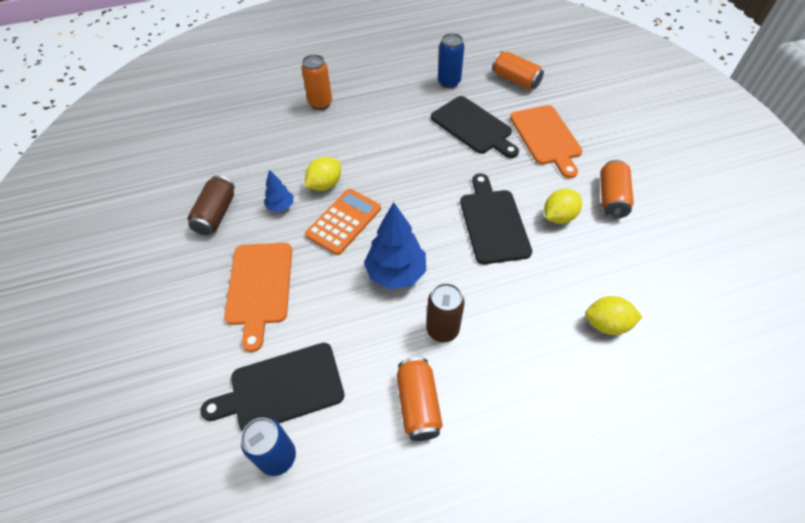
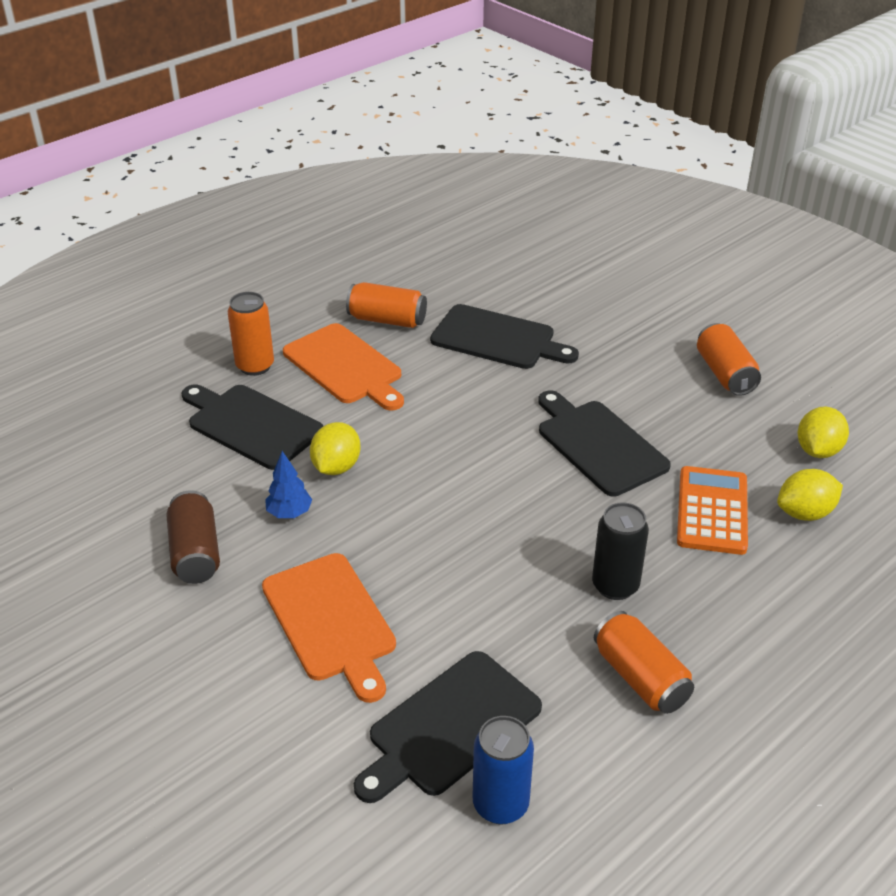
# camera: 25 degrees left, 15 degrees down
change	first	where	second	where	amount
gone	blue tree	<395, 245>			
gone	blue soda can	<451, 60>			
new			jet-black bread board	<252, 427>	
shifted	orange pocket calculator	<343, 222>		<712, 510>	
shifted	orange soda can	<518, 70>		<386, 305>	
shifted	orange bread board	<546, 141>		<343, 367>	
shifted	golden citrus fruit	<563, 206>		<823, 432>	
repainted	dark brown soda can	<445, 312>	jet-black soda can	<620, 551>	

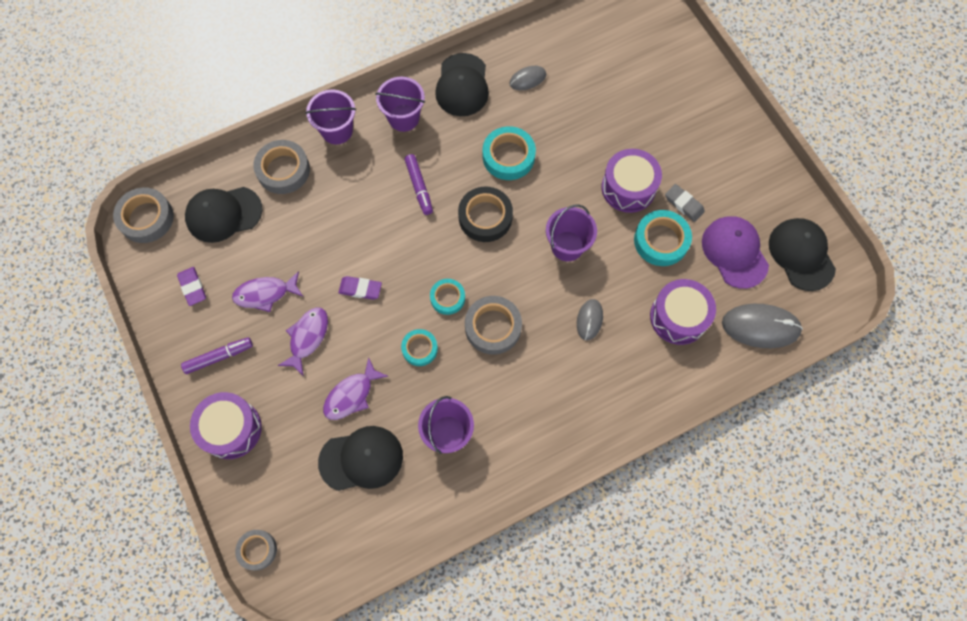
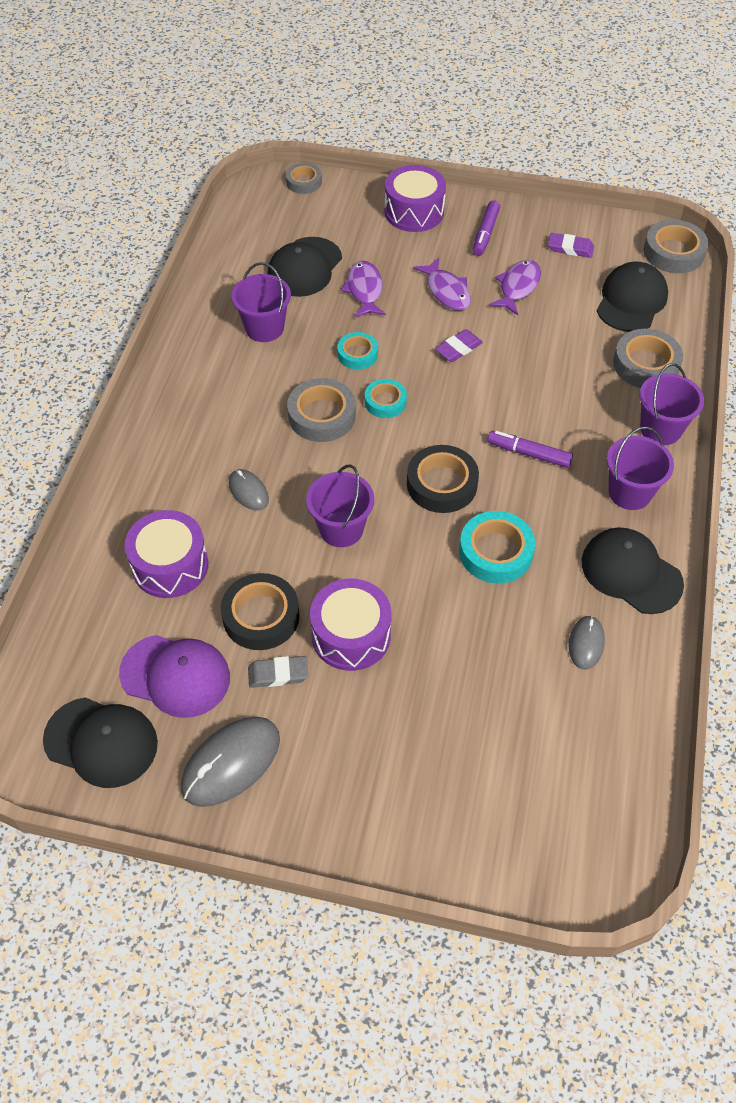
# camera: 130 degrees right, 15 degrees down
change	first	where	second	where	amount
shifted	grey computer mouse	<762, 326>		<230, 762>	
repainted	aqua sticky tape	<663, 238>	jet-black sticky tape	<260, 611>	

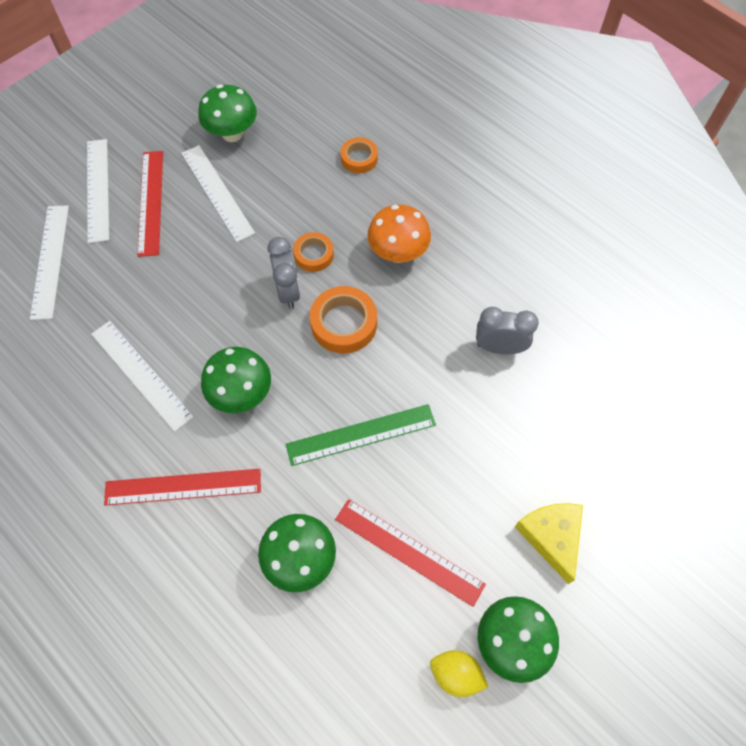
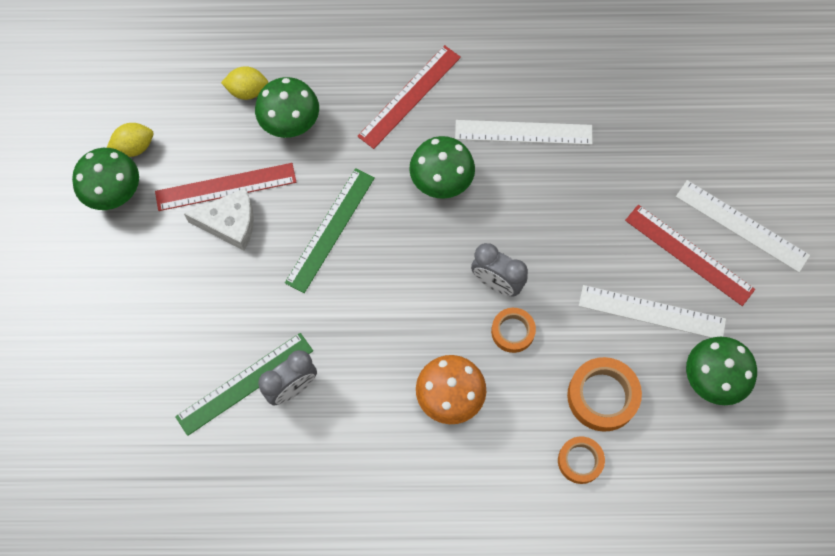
# camera: 135 degrees right, 5 degrees up
change	first	where	second	where	amount
gone	white ruler	<49, 262>			
gone	golden cheese	<549, 543>			
new			leaf-green ruler	<244, 384>	
new			white cheese	<219, 219>	
new			golden citrus fruit	<244, 83>	
shifted	orange sticky tape	<343, 320>		<604, 394>	

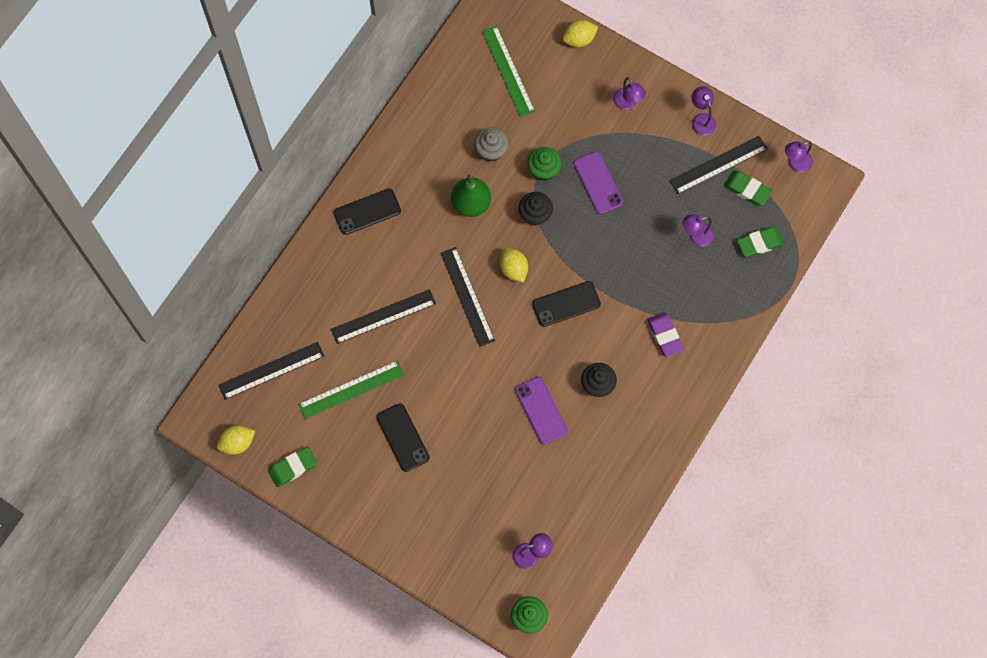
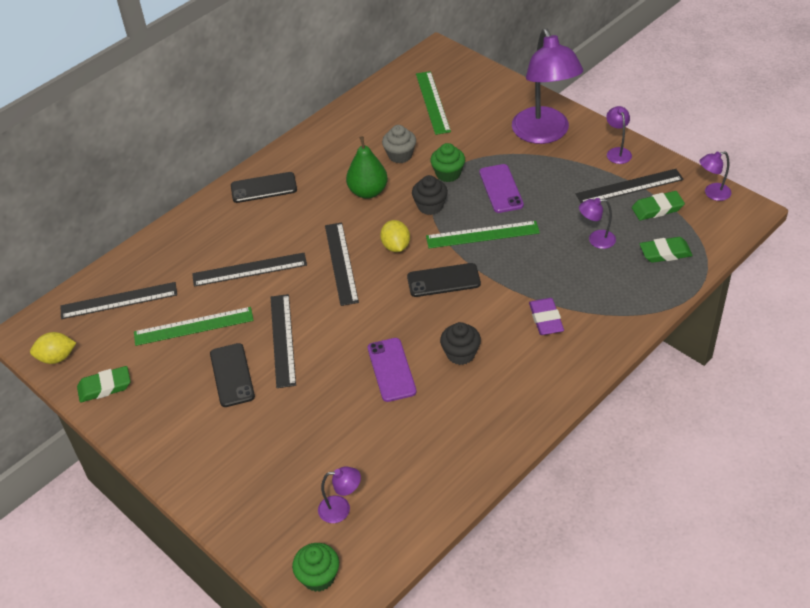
# camera: 15 degrees right, 25 degrees down
change	first	where	second	where	amount
gone	golden citrus fruit	<580, 33>			
new			jet-black ruler	<283, 341>	
new			leaf-green ruler	<483, 234>	
rotated	leaf-green gum eraser	<748, 188>		<658, 205>	60 degrees counterclockwise
scaled	violet desk lamp	<629, 93>		<547, 86>	x2.35

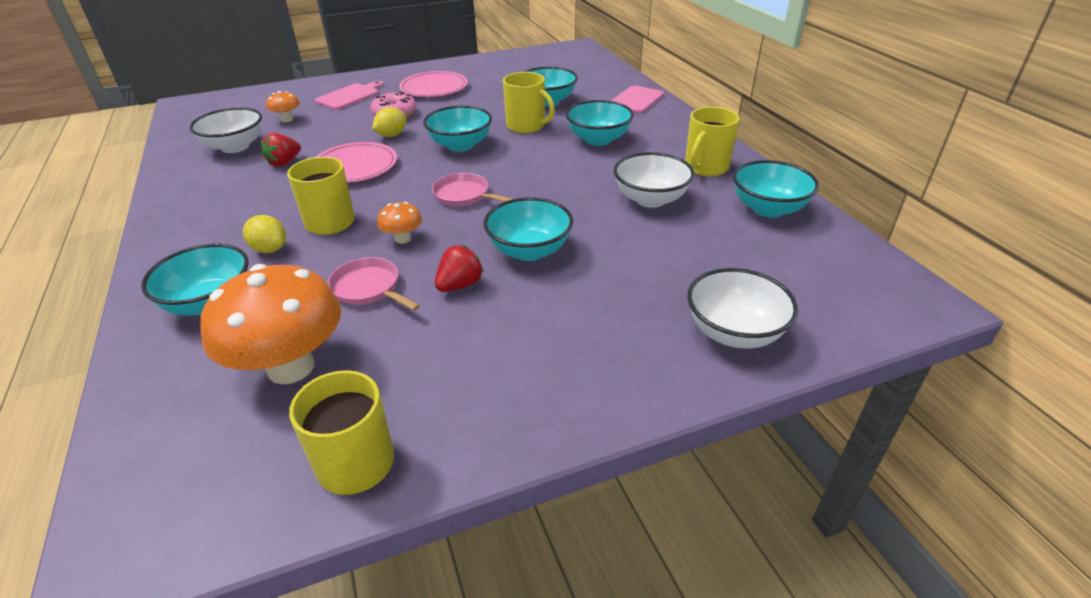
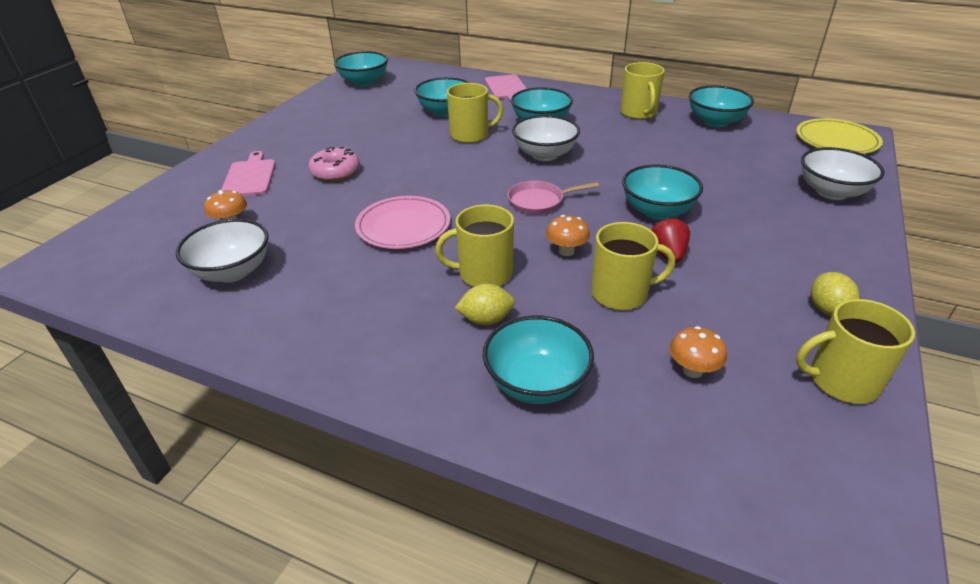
# camera: 45 degrees left, 0 degrees up
change	first	where	second	where	amount
gone	red strawberry	<281, 150>			
gone	rosy flat dish	<433, 84>			
new			golden flat dish	<839, 136>	
shifted	golden citrus fruit	<389, 122>		<835, 294>	
shifted	aqua deep dish	<457, 128>		<361, 68>	
shifted	white deep dish	<654, 180>		<546, 138>	
swapped	rosy frying pan	<374, 284>	golden coffee mug	<633, 266>	
scaled	orange fungus	<270, 324>		<698, 352>	x0.45

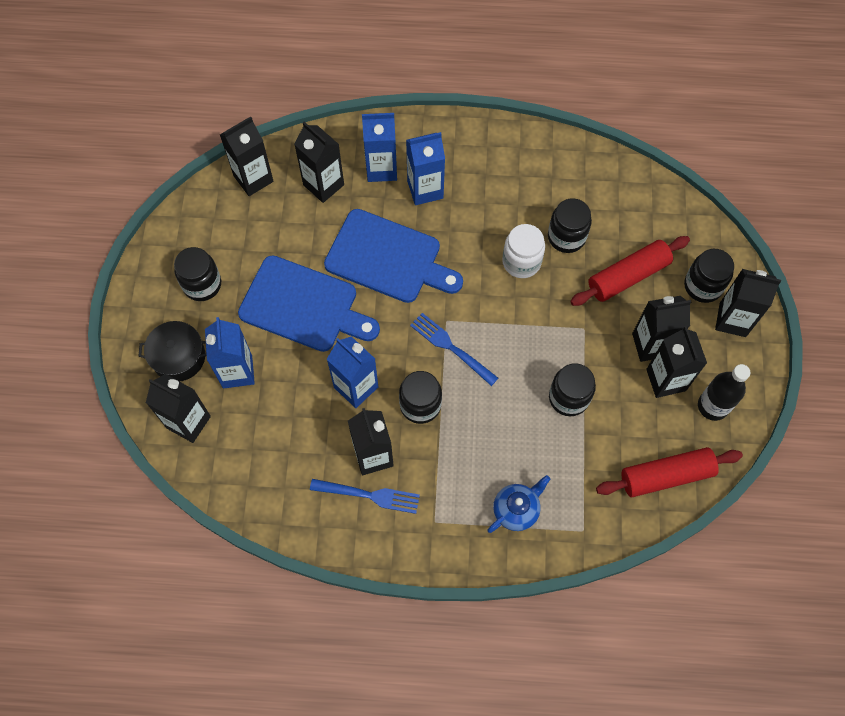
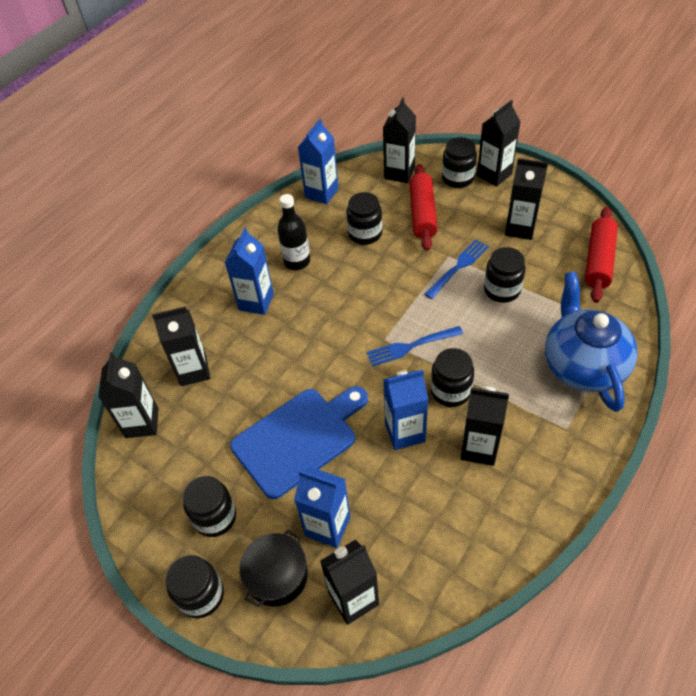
# camera: 55 degrees left, 15 degrees down
change	first	where	second	where	amount
gone	blue bread board	<393, 256>			
gone	white preserve jar	<523, 251>			
new			jet-black preserve jar	<195, 586>	
shifted	blue fork	<365, 496>		<456, 269>	
shifted	blue carton	<379, 147>		<318, 161>	
shifted	jet-black carton	<661, 329>		<399, 140>	
shifted	jet-black bottle	<724, 392>		<293, 232>	
scaled	blue teapot	<519, 504>		<591, 341>	x1.98

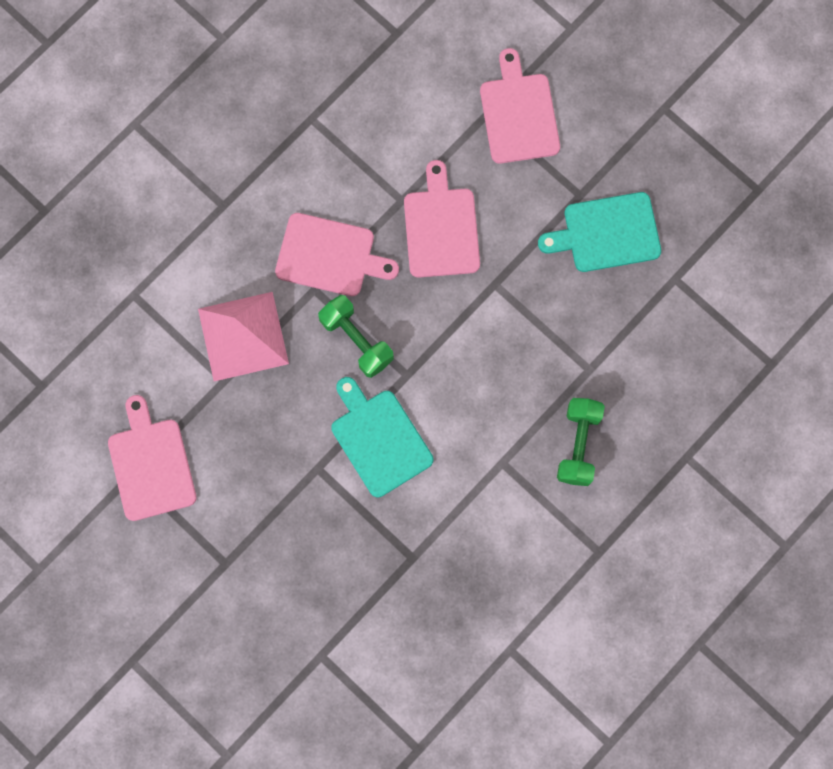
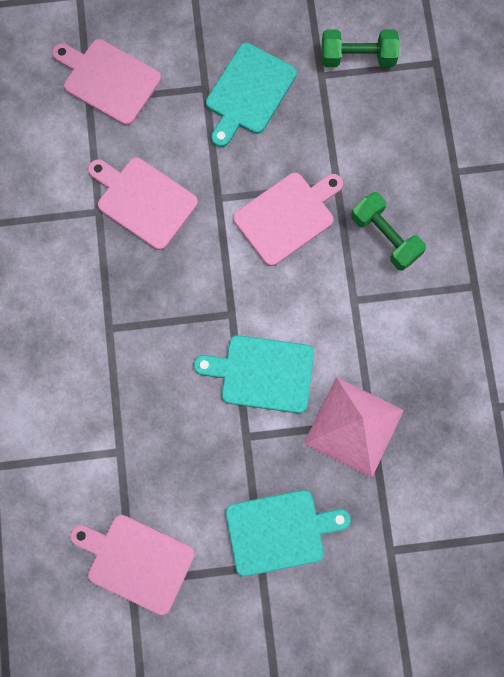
# camera: 50 degrees left, 0 degrees up
change	first	where	second	where	amount
new			aqua bread board	<288, 533>	
shifted	rosy pyramid shape	<243, 336>		<354, 427>	
shifted	rosy bread board	<337, 254>		<288, 219>	
shifted	leaf-green free weight	<356, 336>		<360, 48>	

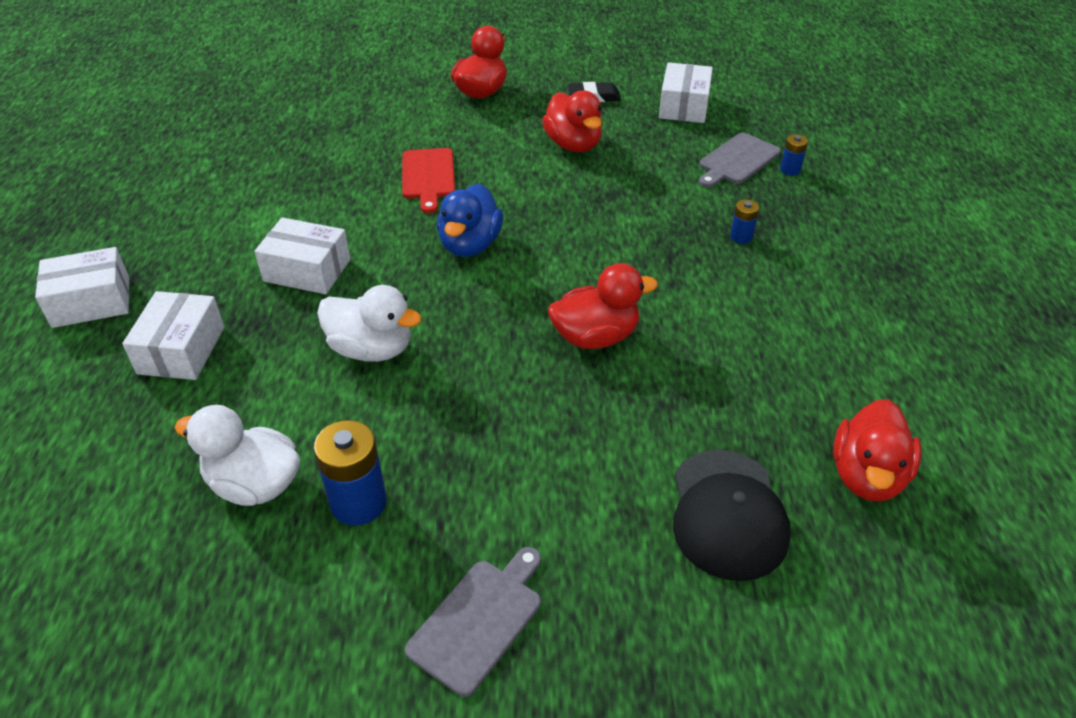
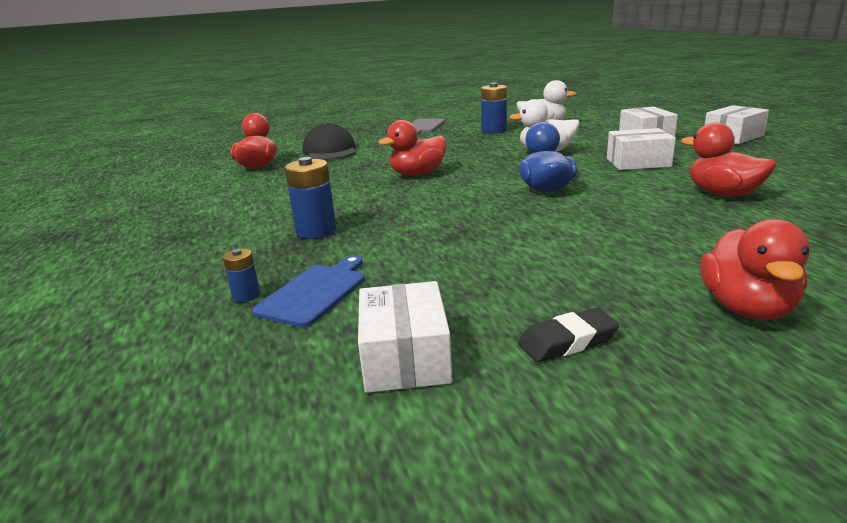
# camera: 165 degrees right, 20 degrees down
change	first	where	second	where	amount
gone	red bread board	<428, 180>			
shifted	red rubber duck	<572, 121>		<728, 159>	
repainted	grey bread board	<740, 160>	blue bread board	<308, 291>	
scaled	blue battery	<744, 221>		<310, 198>	x1.88

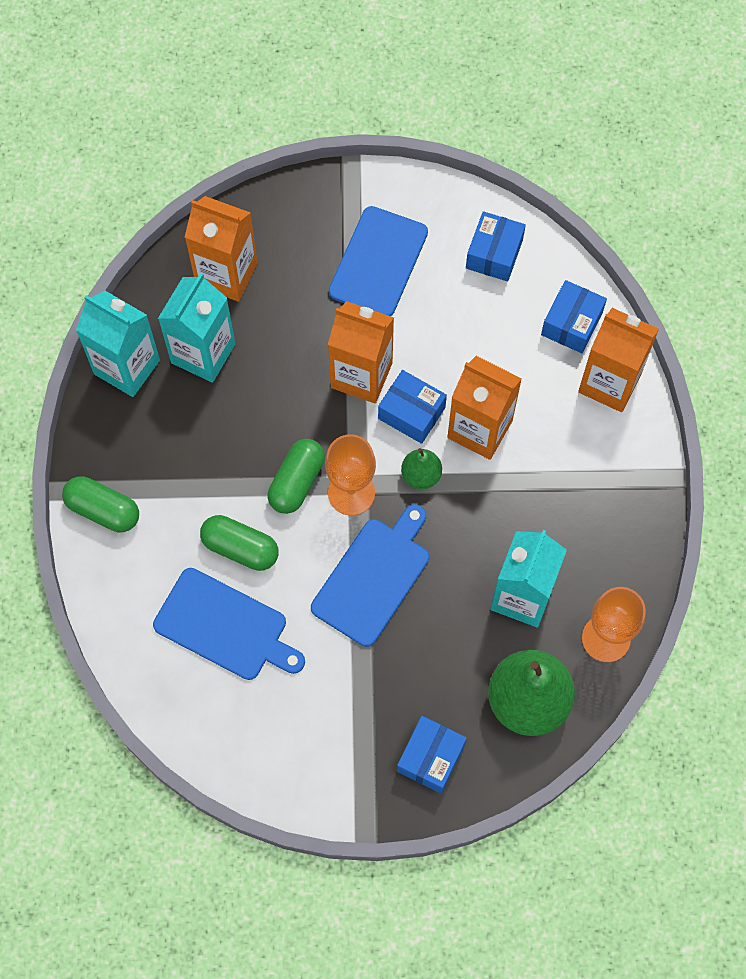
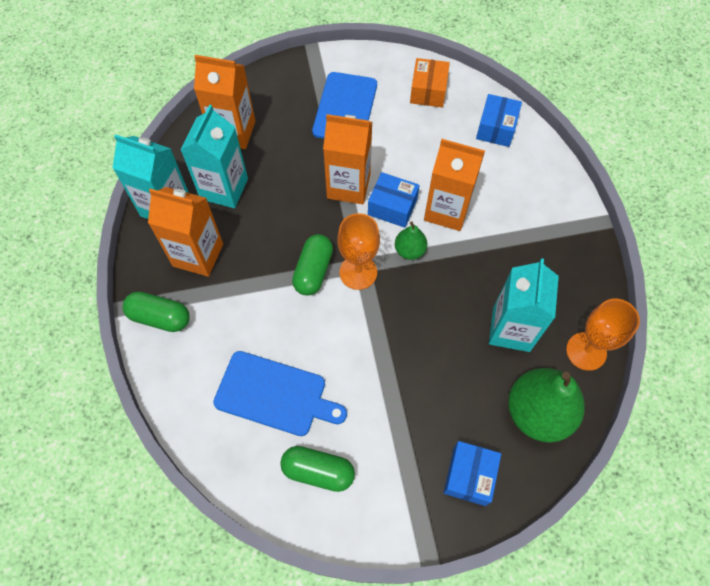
# camera: 10 degrees left, 5 degrees down
change	first	where	second	where	amount
gone	blue bread board	<370, 575>			
shifted	leaf-green pill shape	<239, 543>		<317, 469>	
shifted	orange carton	<618, 360>		<185, 232>	
repainted	blue parcel	<496, 246>	orange parcel	<430, 82>	

